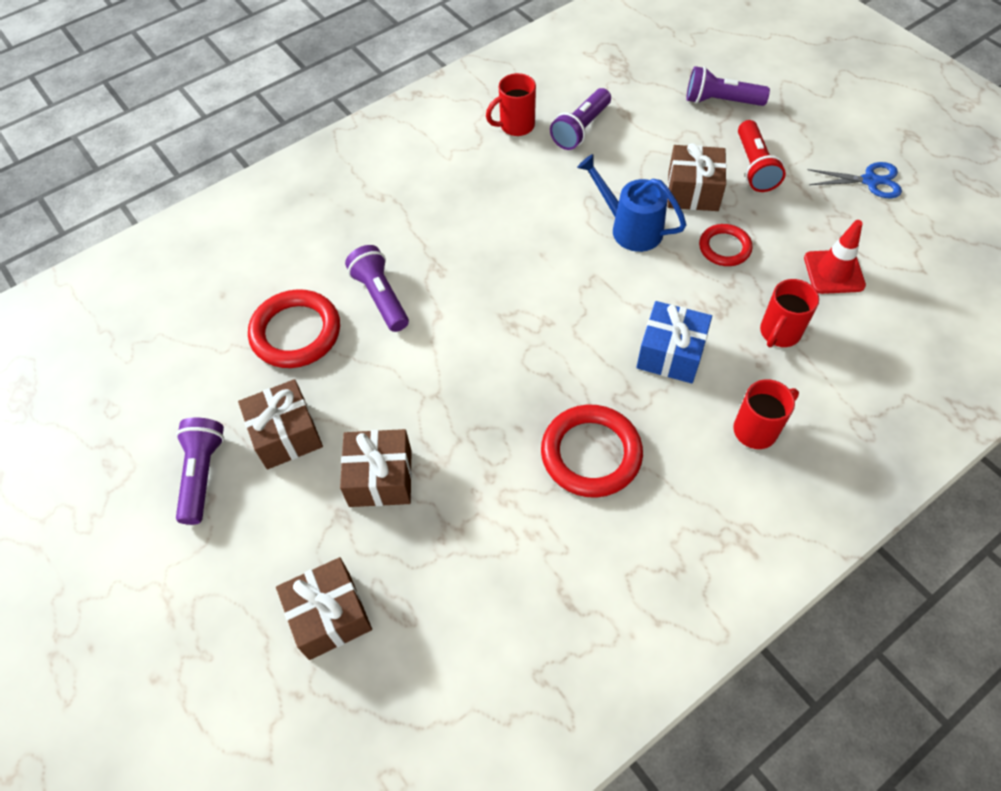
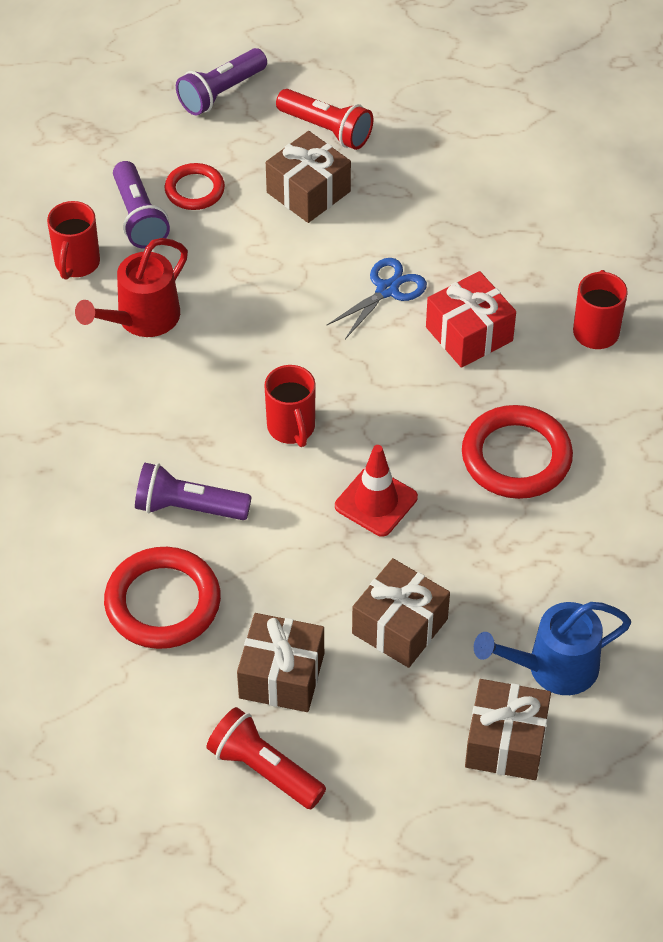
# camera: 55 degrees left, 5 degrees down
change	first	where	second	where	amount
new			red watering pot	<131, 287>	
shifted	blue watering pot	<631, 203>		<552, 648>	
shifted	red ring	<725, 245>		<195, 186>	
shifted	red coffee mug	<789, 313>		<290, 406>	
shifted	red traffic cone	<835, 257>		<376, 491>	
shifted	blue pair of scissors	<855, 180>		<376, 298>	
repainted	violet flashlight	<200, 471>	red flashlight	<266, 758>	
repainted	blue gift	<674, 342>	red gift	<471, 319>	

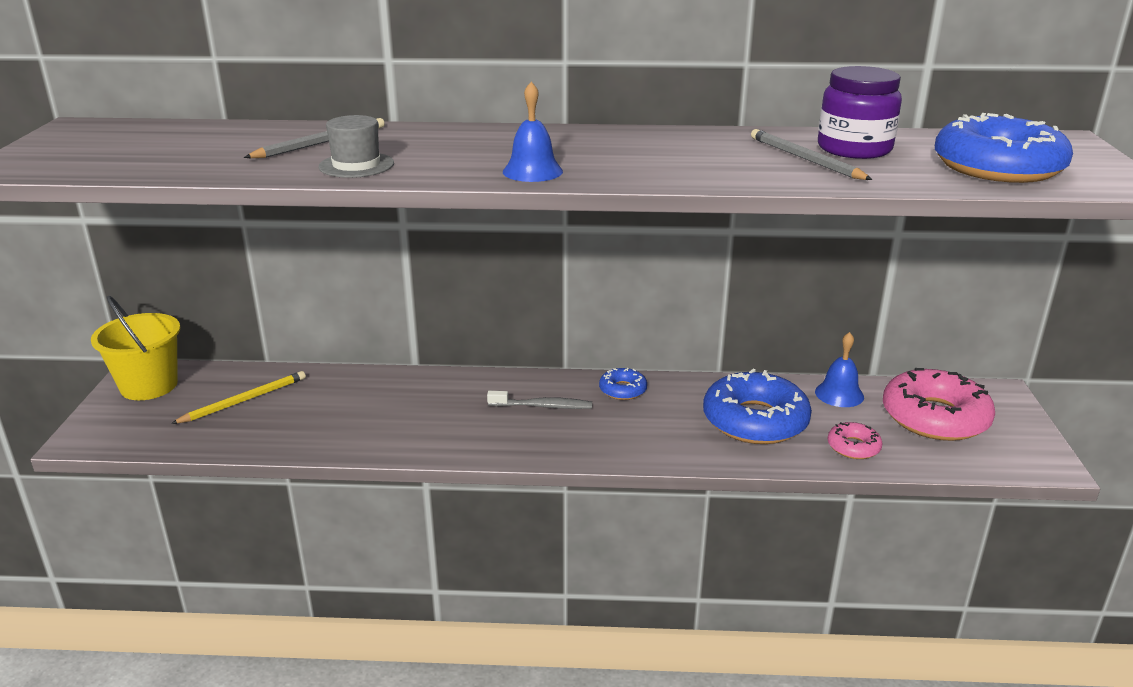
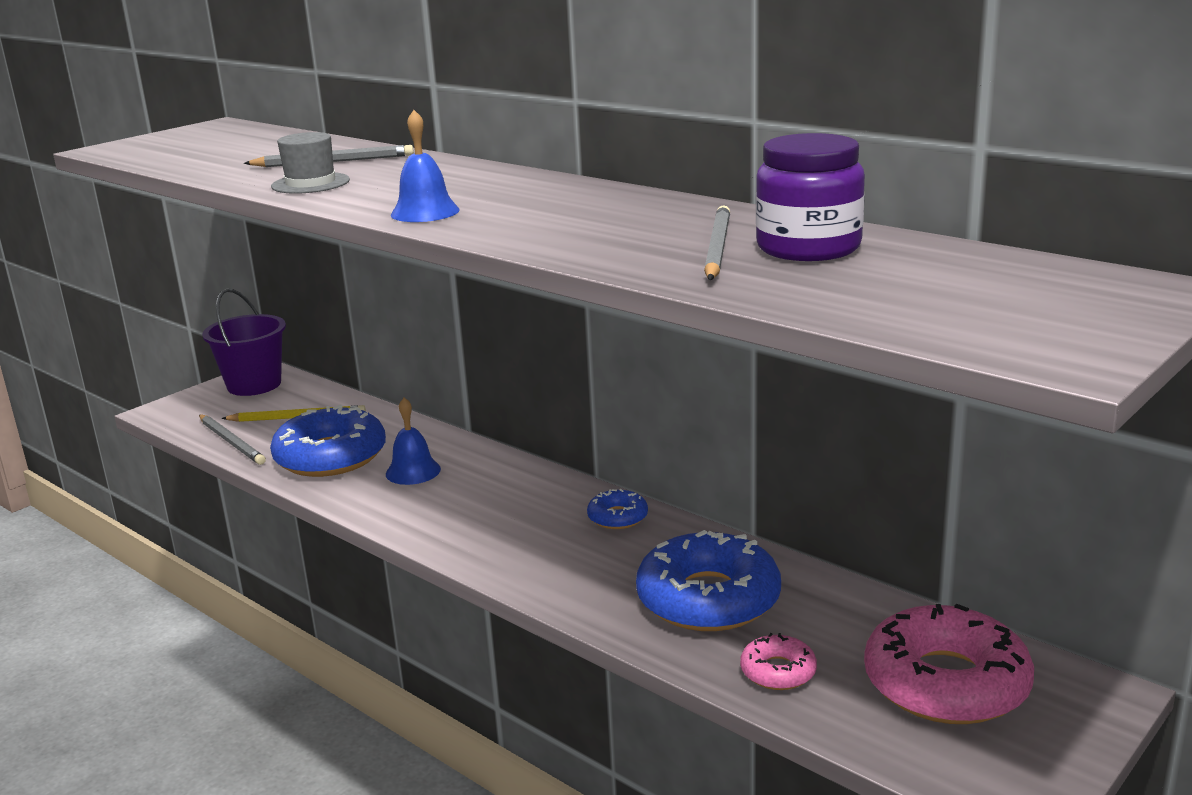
# camera: 40 degrees right, 5 degrees down
change	first	where	second	where	amount
gone	grey toothbrush	<539, 400>			
new			grey lead pencil	<232, 440>	
shifted	blue school bell	<839, 369>		<413, 441>	
shifted	blue donut	<1004, 148>		<328, 440>	
repainted	golden sand bucket	<135, 348>	violet sand bucket	<244, 342>	

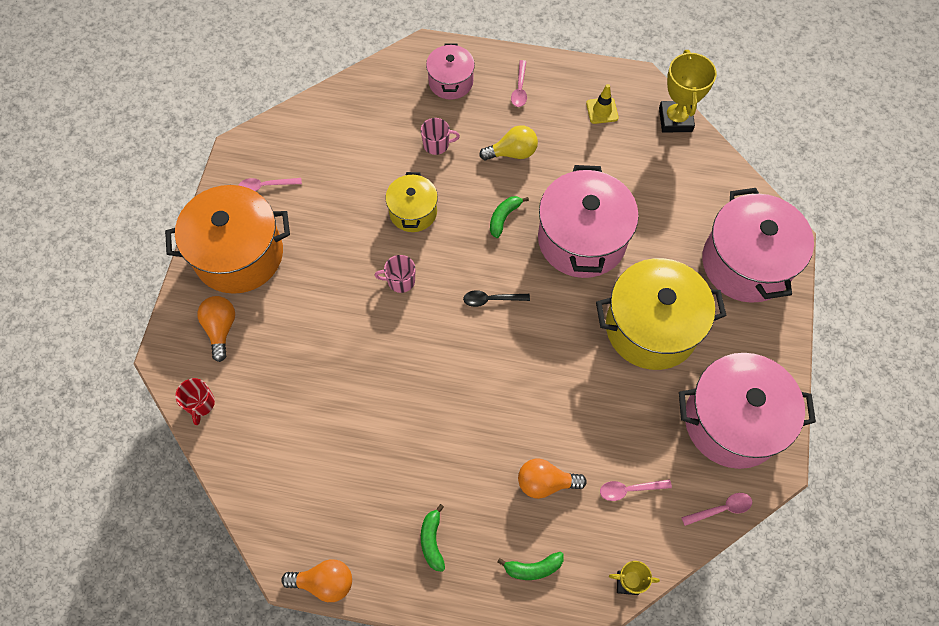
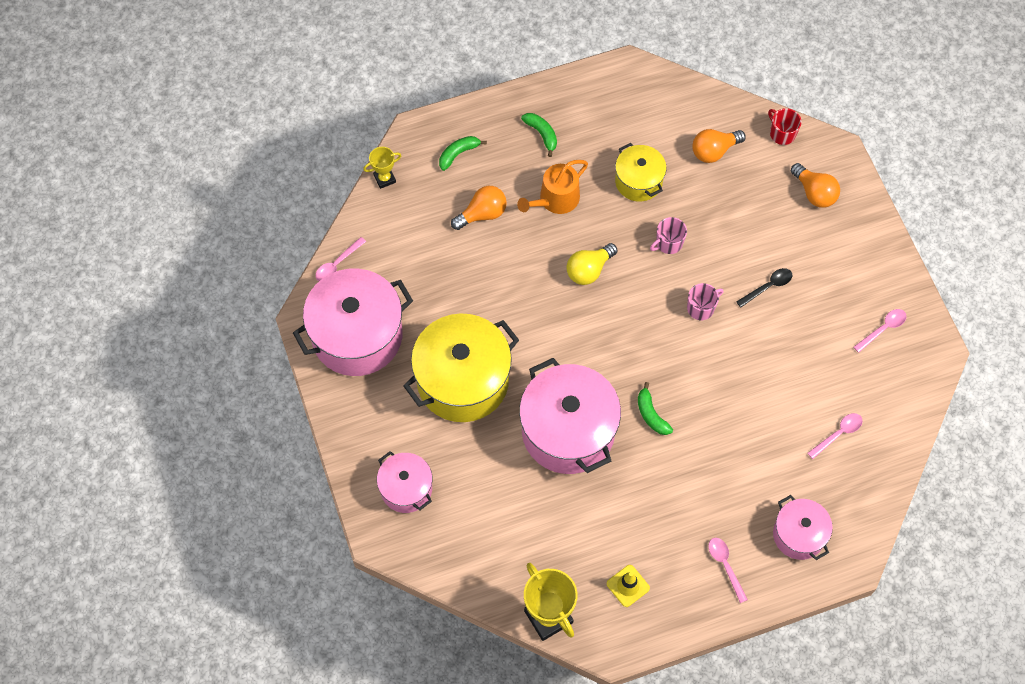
# camera: 150 degrees right, 0 degrees up
change	first	where	second	where	amount
gone	orange cooking pot	<227, 239>			
new			orange watering pot	<552, 187>	
shifted	orange light bulb	<316, 580>		<719, 146>	
shifted	golden cooking pot	<411, 202>		<641, 172>	
shifted	rosy coffee mug	<440, 136>		<668, 235>	
shifted	jet-black tablespoon	<496, 298>		<764, 287>	
shifted	golden light bulb	<508, 142>		<592, 264>	
shifted	rosy tablespoon	<636, 490>		<835, 436>	
rotated	leaf-green banana	<509, 217>		<655, 408>	150 degrees clockwise
scaled	rosy cooking pot	<758, 245>		<404, 482>	x0.55

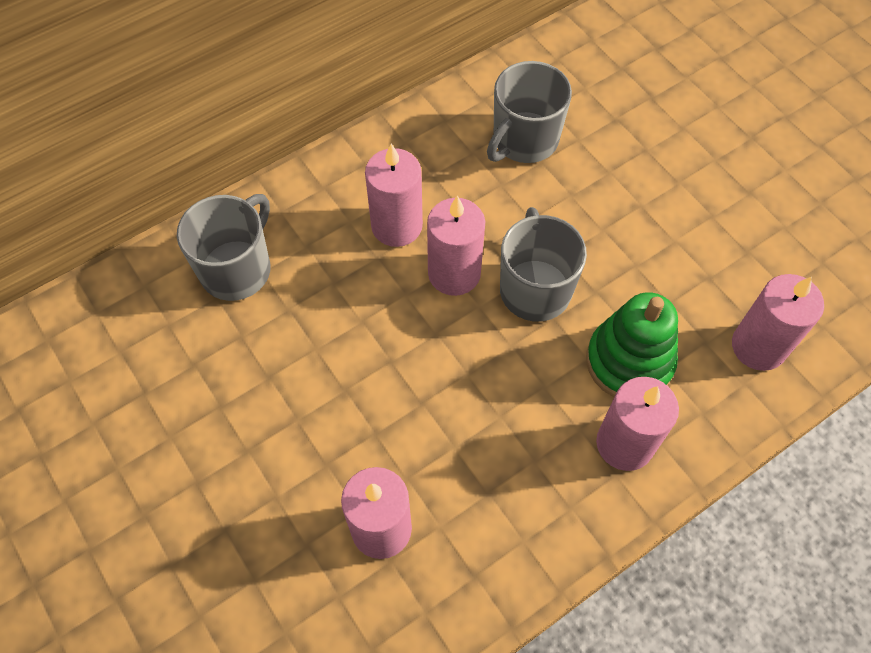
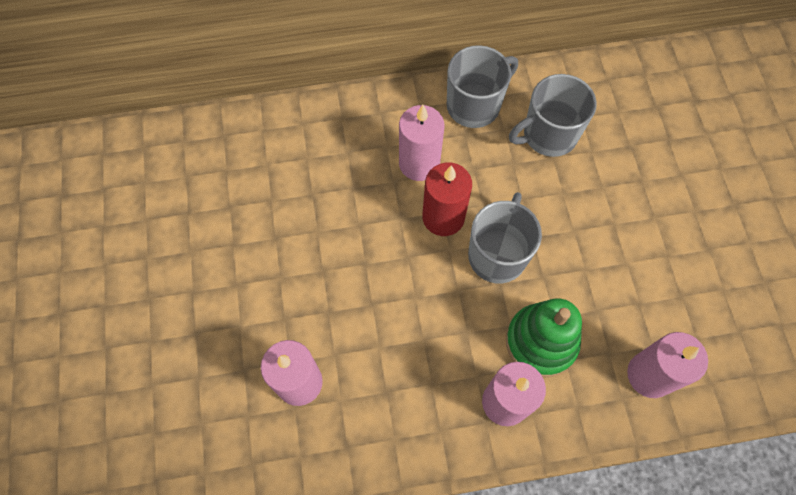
# camera: 25 degrees right, 5 degrees up
change	first	where	second	where	amount
shifted	grey coffee mug	<224, 247>		<482, 86>	
repainted	rosy candle	<456, 246>	red candle	<447, 199>	

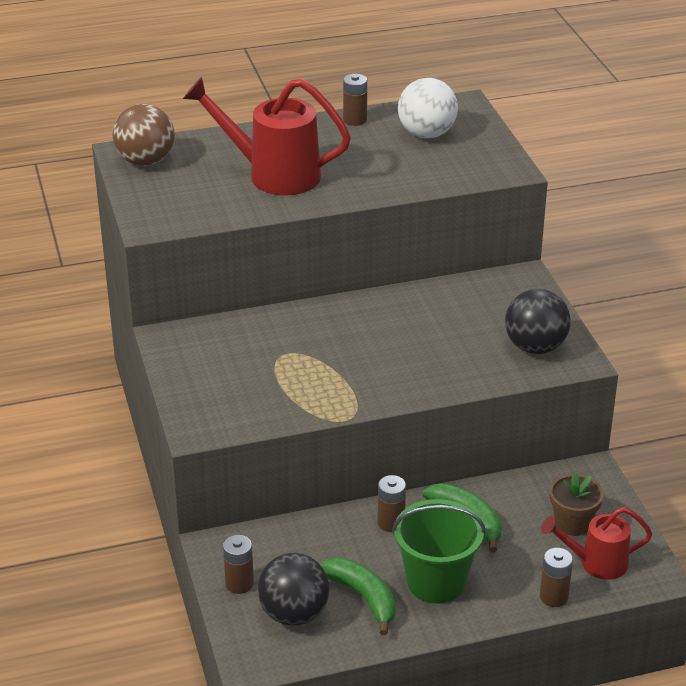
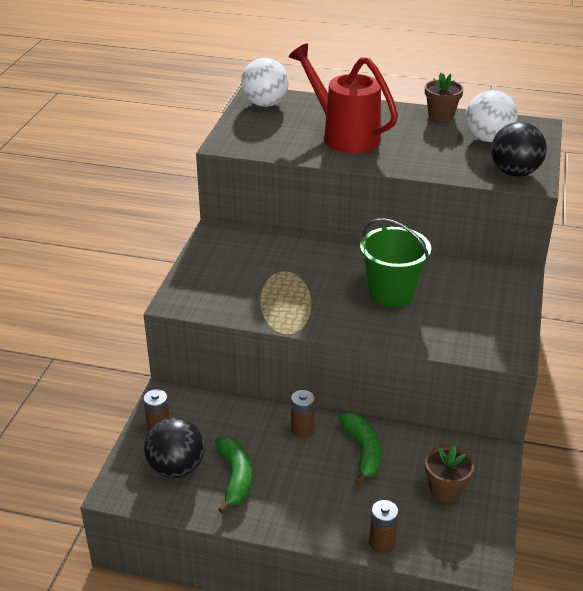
# camera: 30 degrees right, 0 degrees up
change	first	where	second	where	amount
gone	red watering pot	<596, 543>			
shifted	leaf-green sand bucket	<439, 551>		<395, 262>	
shifted	jet-black ball	<538, 321>		<519, 149>	
swapped	dark brown battery	<355, 100>	dark brown plant pot	<444, 97>	
repainted	dark brown ball	<143, 135>	white ball	<265, 82>	

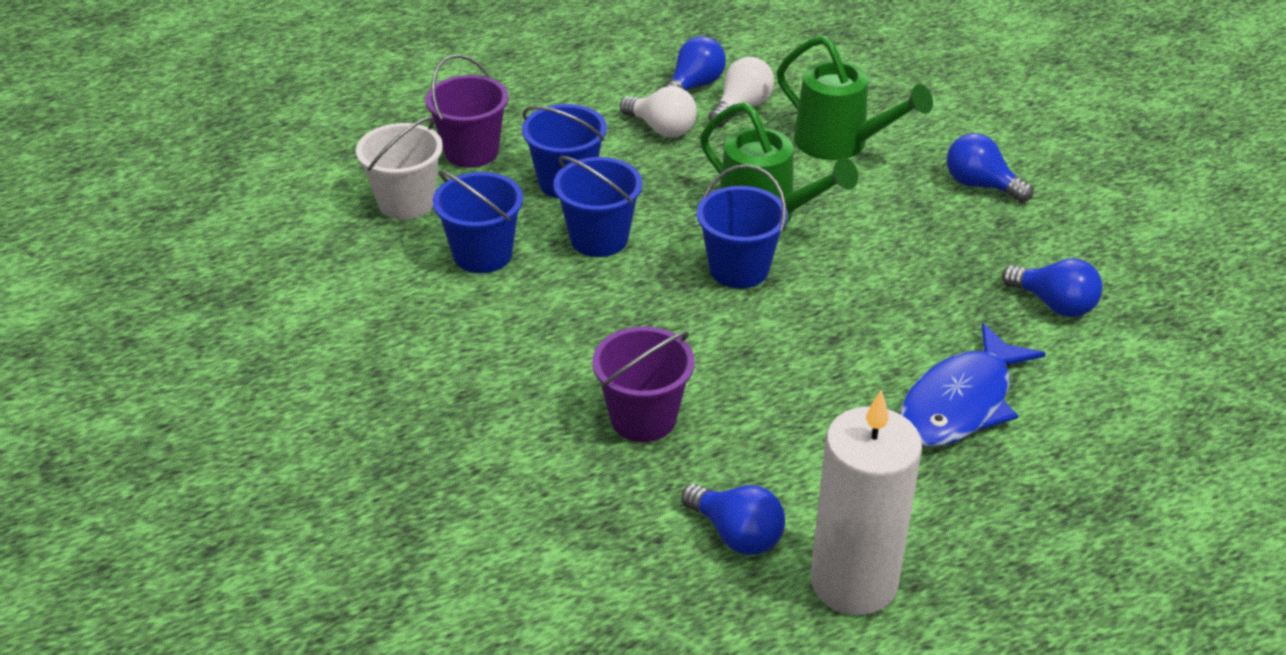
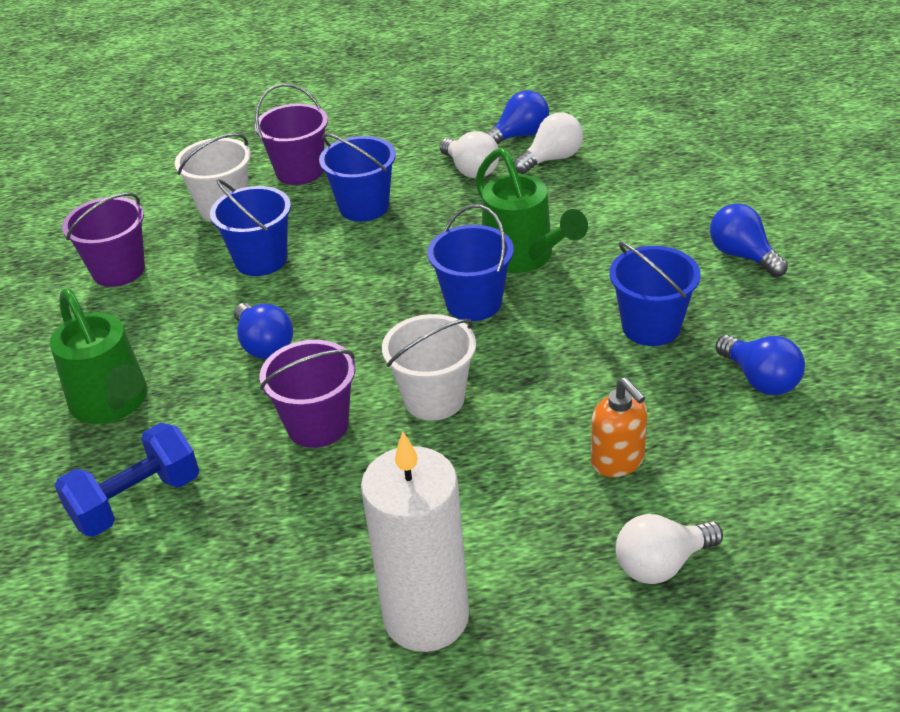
# camera: 20 degrees right, 0 degrees up
change	first	where	second	where	amount
new			blue free weight	<127, 480>	
new			violet sand bucket	<103, 240>	
new			white sand bucket	<429, 367>	
new			white light bulb	<669, 549>	
shifted	blue sand bucket	<597, 206>		<655, 293>	
shifted	blue light bulb	<733, 519>		<263, 331>	
shifted	leaf-green watering pot	<855, 97>		<99, 356>	
swapped	blue fish	<973, 385>	orange soap dispenser	<619, 427>	

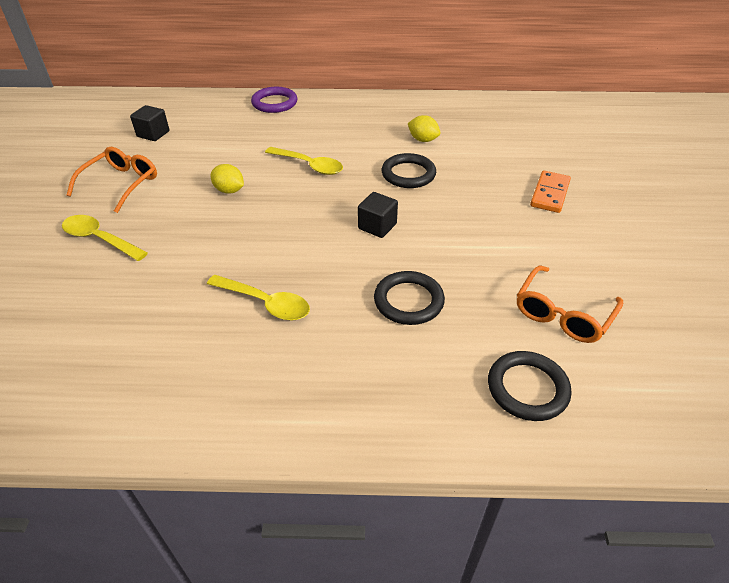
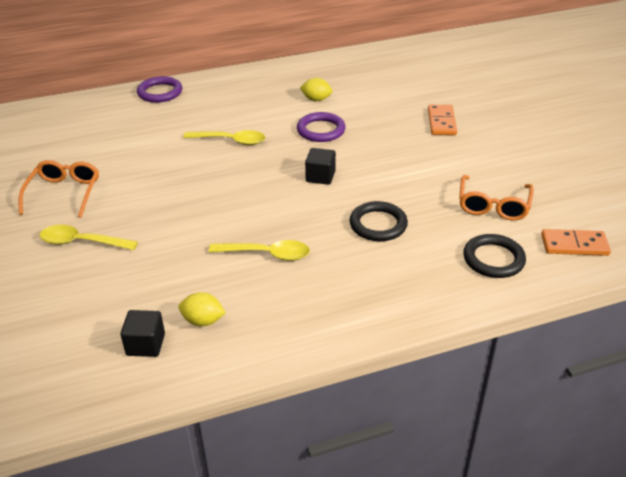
# camera: 20 degrees left, 5 degrees down
change	first	where	second	where	amount
new			orange domino	<576, 242>	
shifted	jet-black solid cube	<149, 123>		<143, 333>	
shifted	golden citrus fruit	<227, 179>		<202, 309>	
repainted	jet-black ring	<409, 170>	violet ring	<321, 127>	

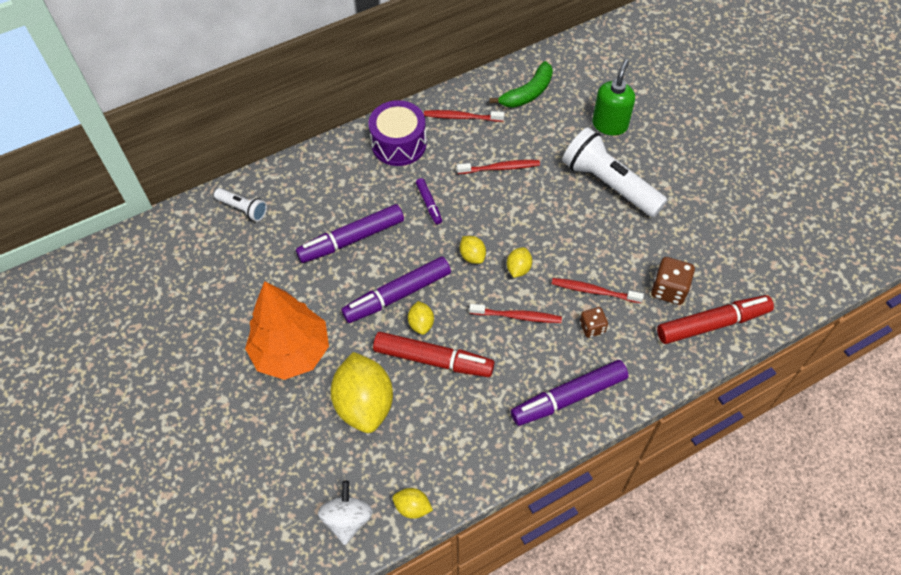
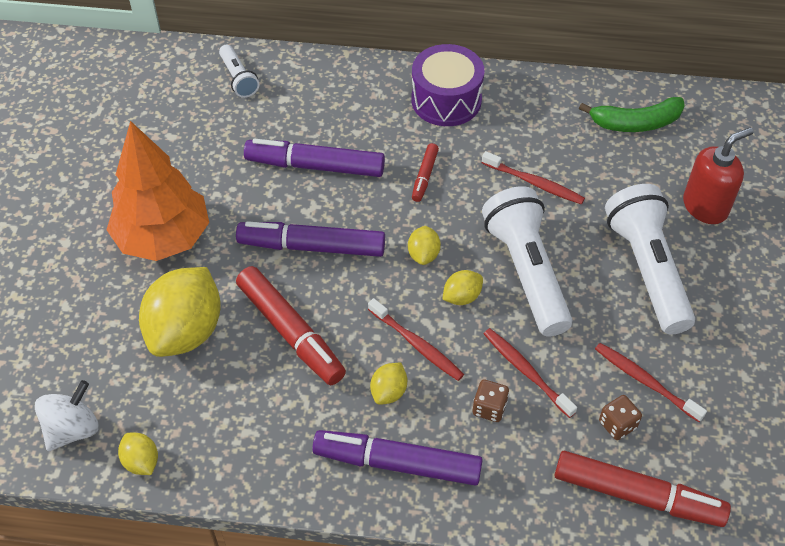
# camera: 35 degrees right, 5 degrees down
change	first	where	second	where	amount
new			white flashlight	<527, 261>	
shifted	golden citrus fruit	<421, 318>		<388, 384>	
shifted	red toothbrush	<464, 116>		<651, 382>	
repainted	violet marker pen	<429, 201>	red marker pen	<425, 172>	
repainted	leaf-green soap dispenser	<613, 97>	red soap dispenser	<718, 176>	
scaled	dark brown die	<673, 281>		<620, 417>	x0.64

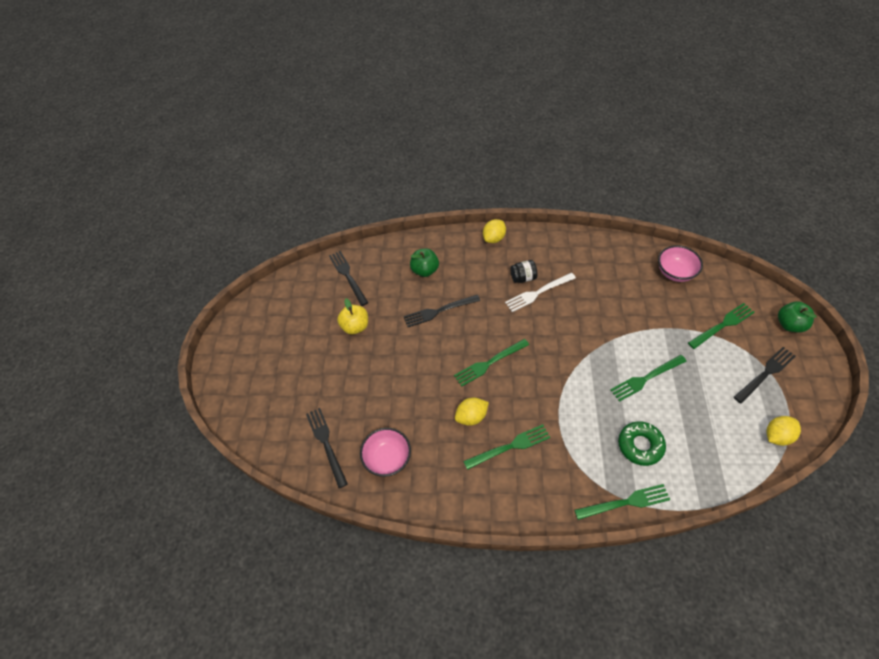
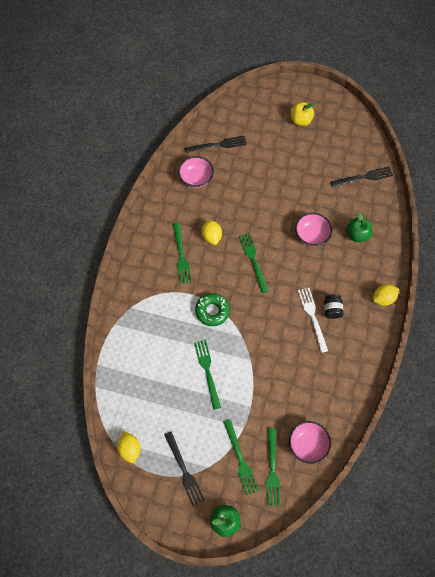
# camera: 100 degrees right, 10 degrees up
change	first	where	second	where	amount
shifted	golden apple	<352, 316>		<302, 114>	
shifted	leaf-green fork	<622, 502>		<273, 467>	
shifted	leaf-green donut	<642, 443>		<212, 309>	
swapped	jet-black fork	<441, 311>	rosy deep dish	<313, 229>	
rotated	golden citrus fruit	<494, 231>		<386, 295>	75 degrees counterclockwise

